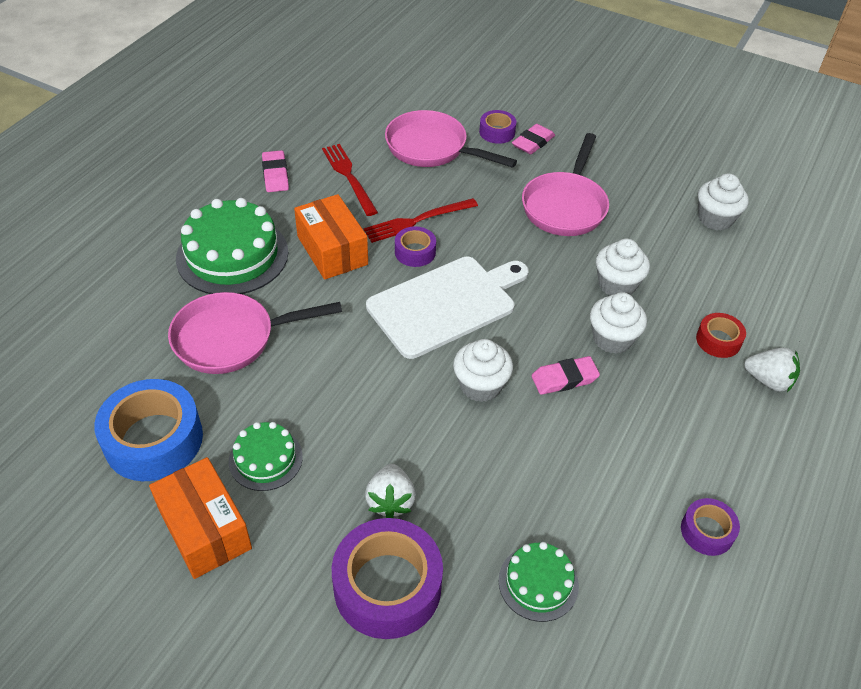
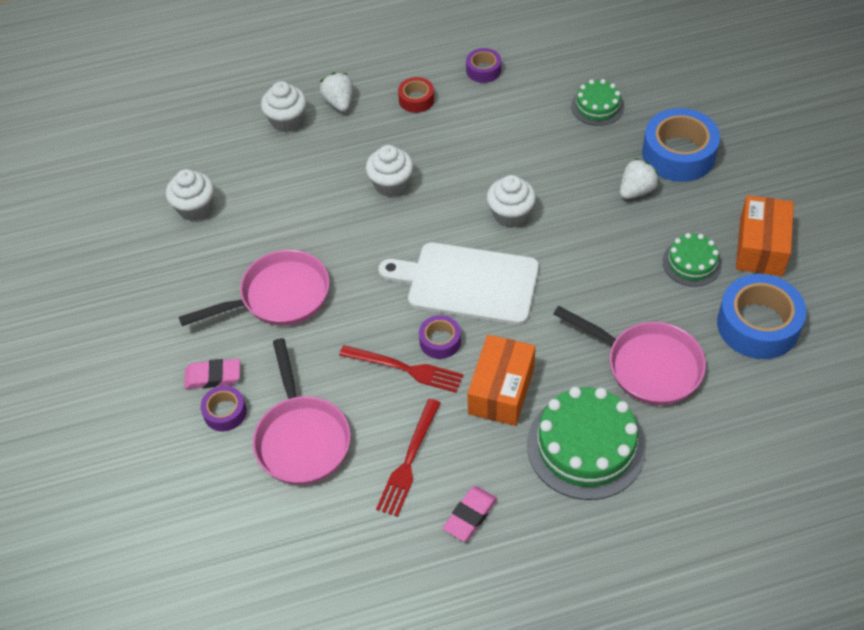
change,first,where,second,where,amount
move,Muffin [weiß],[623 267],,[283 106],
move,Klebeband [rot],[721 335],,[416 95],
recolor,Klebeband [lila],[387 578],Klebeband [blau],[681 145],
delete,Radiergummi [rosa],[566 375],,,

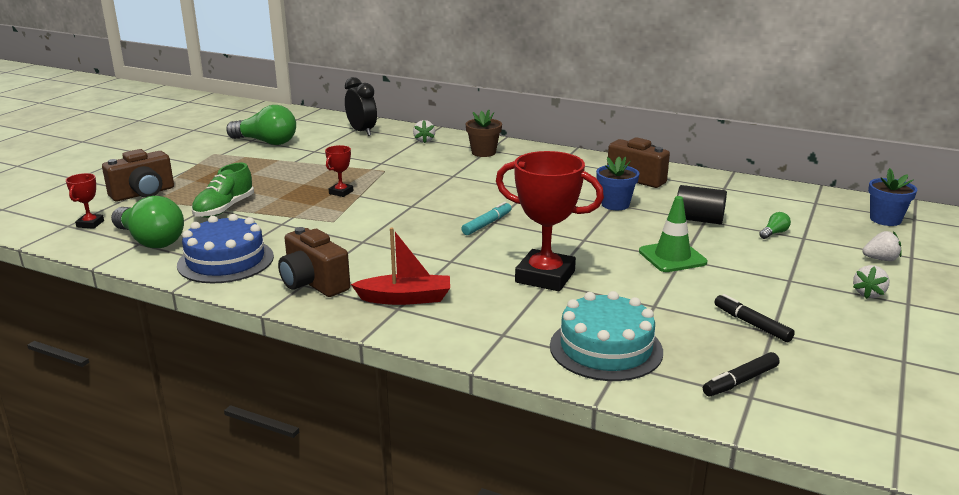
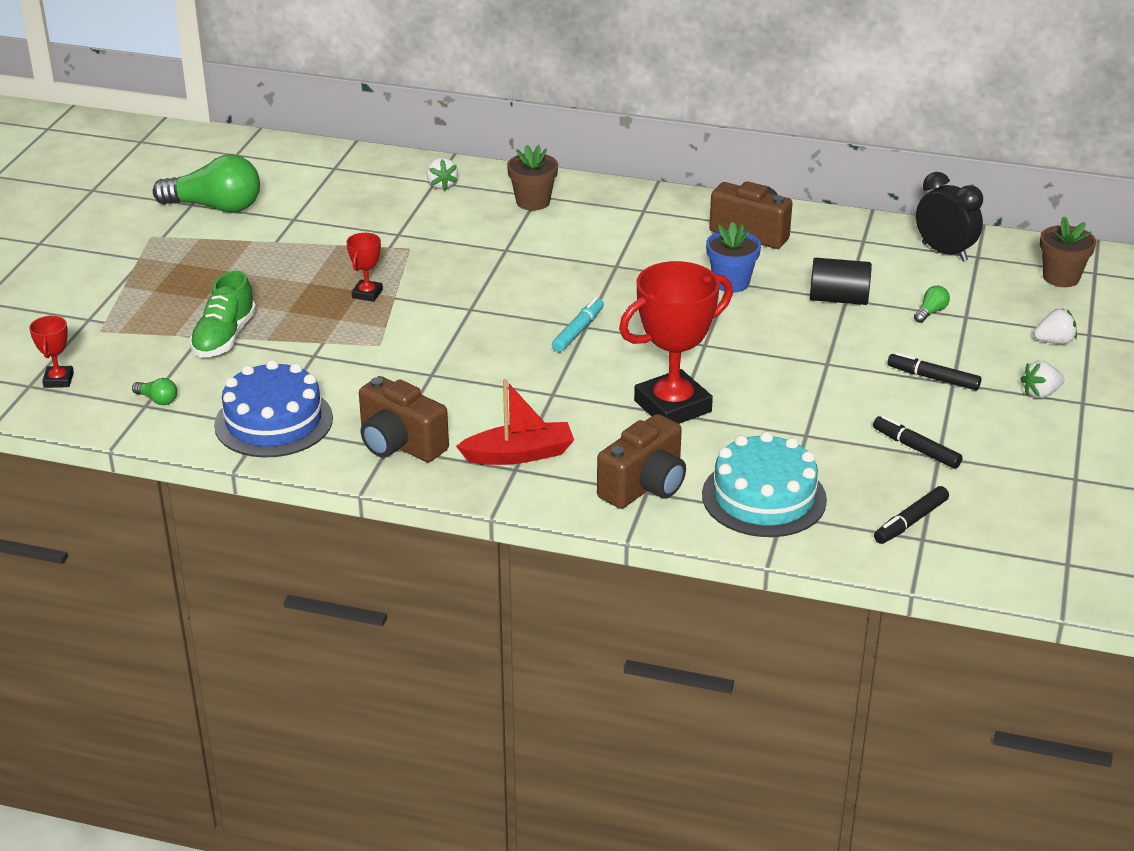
change,first,where,second,where,amount
resize,Glühbirne [grün],[147 222],,[154 391],x0.41
move,Kamera [braun],[138 175],,[641 461],
rotate,Pokal [rot],[550 221],,[676 342],45 degrees counterclockwise
insert,,,Filzstift [schwarz],[934 371],
move,Wecker [schwarz],[361 106],,[949 217],
rotate,Erdbeere [weiß],[871 282],,[1042 379],45 degrees clockwise
recolor,Blumentopf [blau],[892 197],Blumentopf [braun],[1068 251],
delete,Leitkegel [grün],[673 234],,,

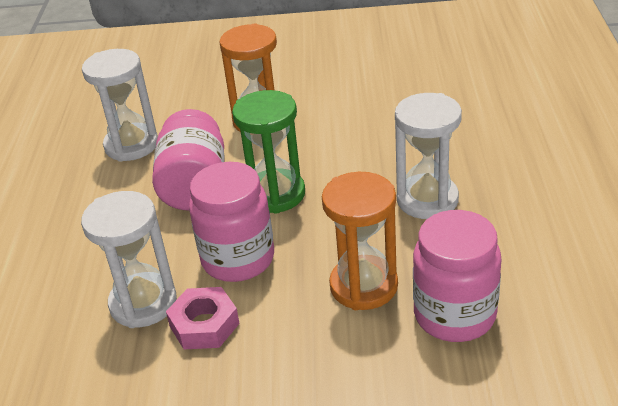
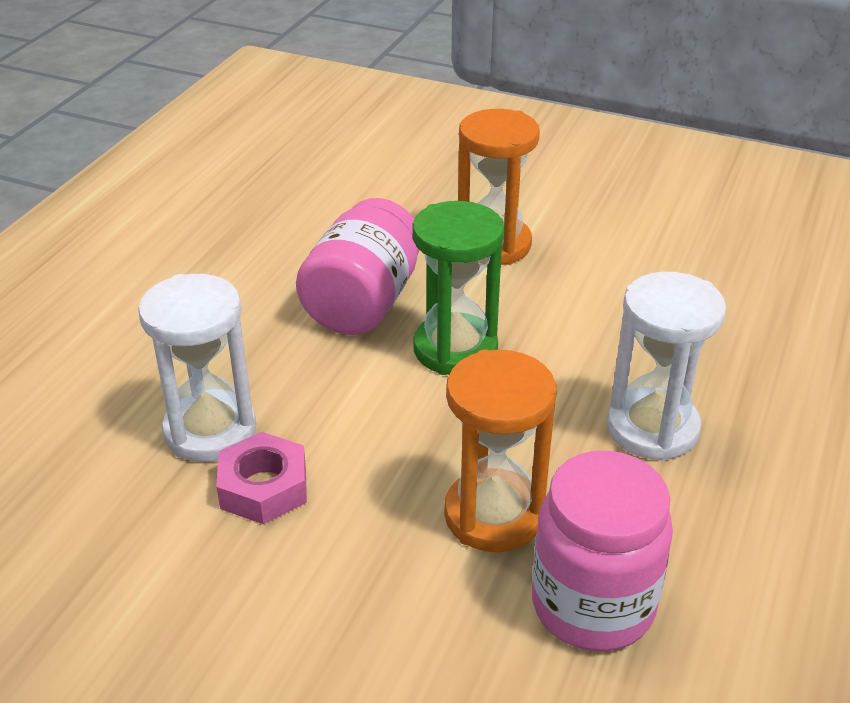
change,first,where,second,where,amount
delete,Sanduhr [weiß],[120 105],,,
delete,Einmachglas [rosa],[231 222],,,

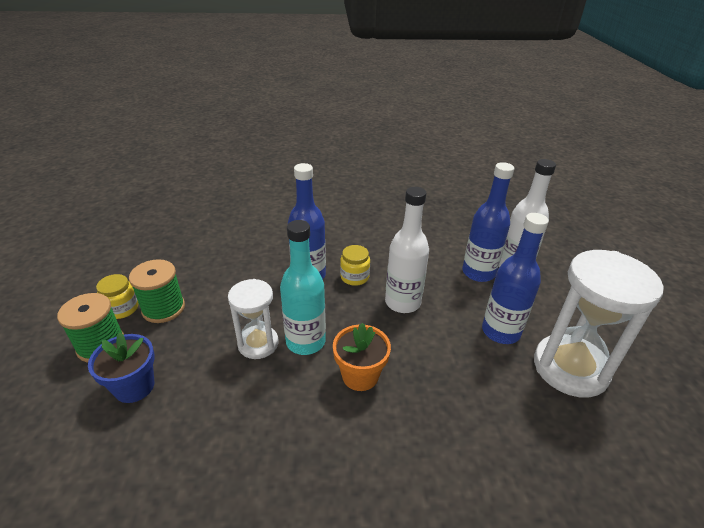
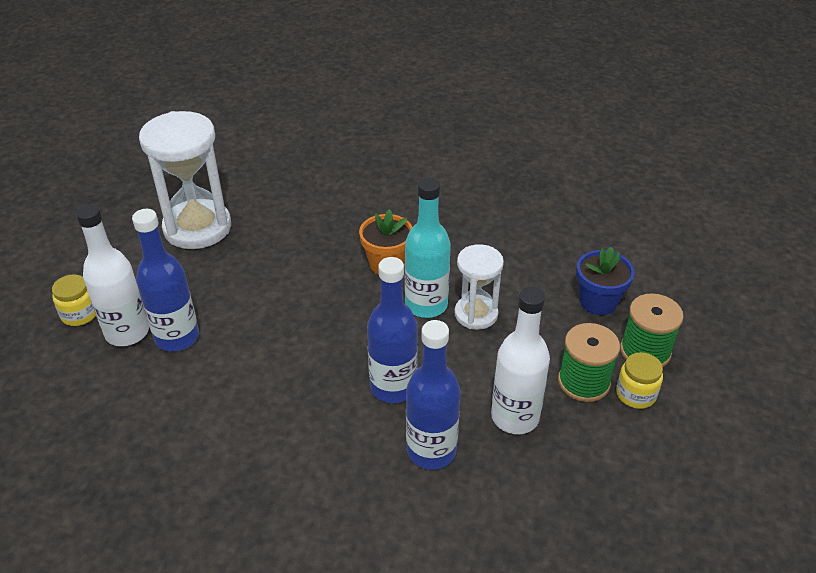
change,first,where,second,where,amount
move,Einmachglas [gelb],[355 265],,[74 300],
move,Flasche [blau],[515 278],,[433 395],
move,Flasche [weiß],[407 250],,[520 360],

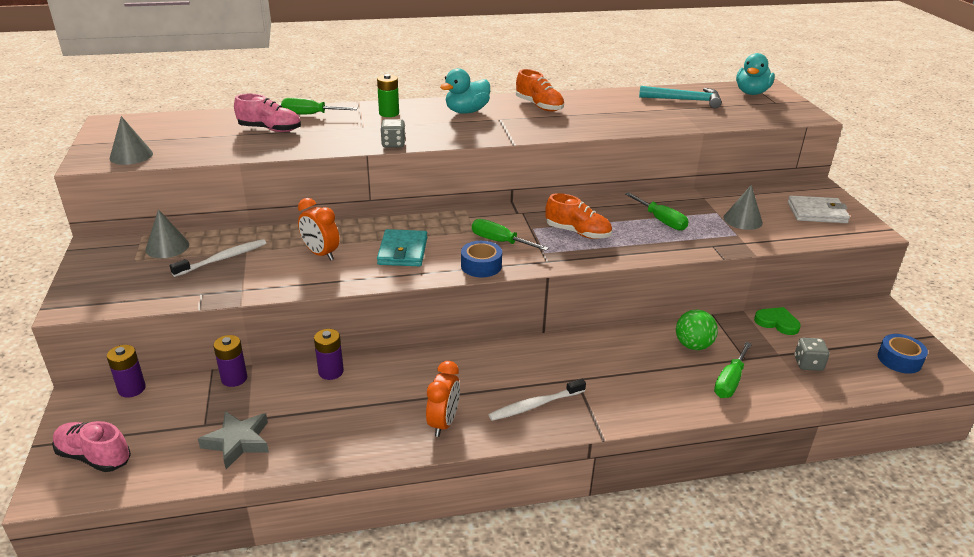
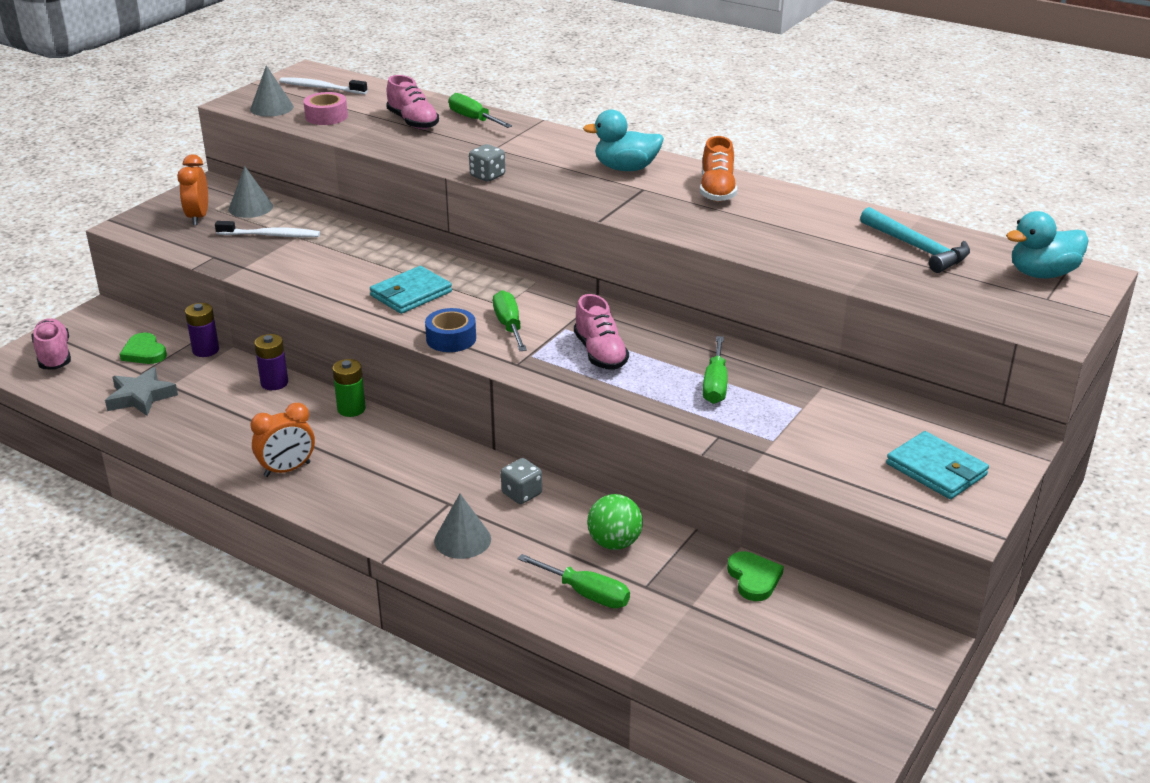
change,first,where,second,where,amount
insert,,,Herz [grün],[143 348],
move,Wecker [orange],[318 229],,[192 189],
move,Zahnbürste [weiß],[537 400],,[323 85],
insert,,,Klebeband [rosa],[326 108],
move,Batterie [grün],[388 95],,[349 388],
move,Kegel [grau],[743 207],,[462 526],
move,Spielwürfel [grau],[812 354],,[521 481],
rotate,Schraubenzieher [grün],[733 370],,[573 581],135 degrees counterclockwise
recolor,Schuh [orange],[579 216],Schuh [rosa],[601 332],
recolor,Geldbörse [weiß],[819 209],Geldbörse [türkis],[937 465],
delete,Batterie [lila],[126 371],,,
delete,Klebeband [blau],[903 354],,,

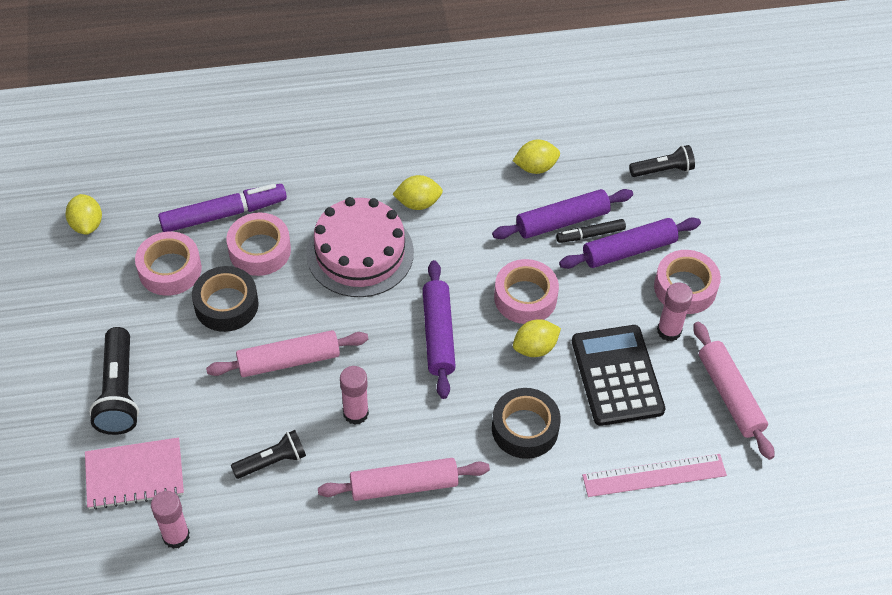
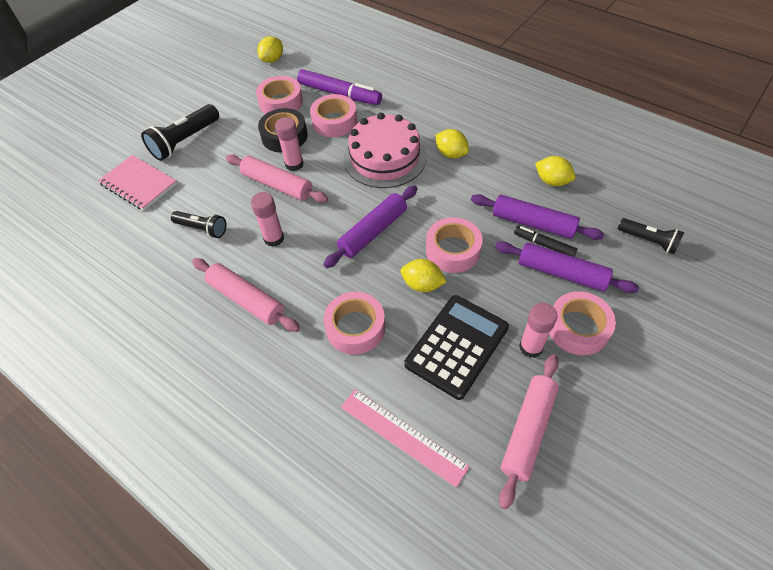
change,first,where,second,where,amount
move,Klebestift [rosa],[170 520],,[289 144],
recolor,Klebeband [schwarz],[526 423],Klebeband [rosa],[354 323],

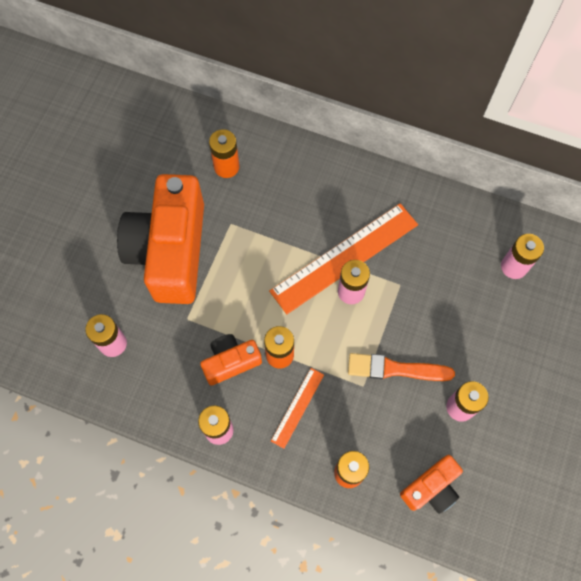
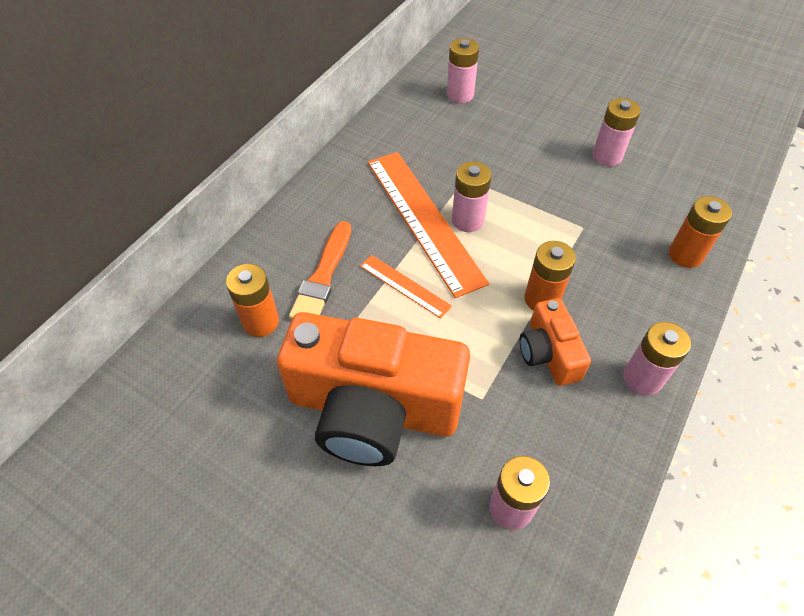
change,first,where,second,where,amount
move,Pinsel [orange],[401 367],,[320 270],
move,Lineal [orange],[297 408],,[406 287],
delete,Kamera [orange],[431 484],,,

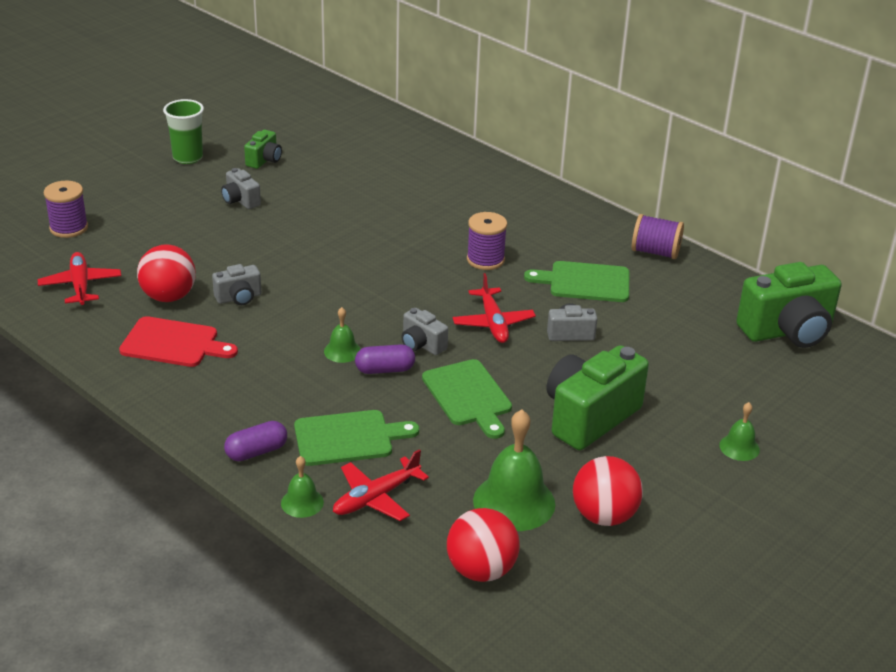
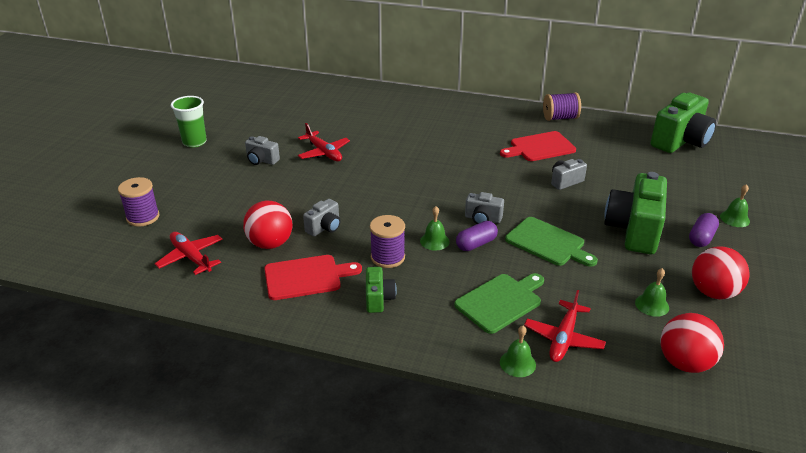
change,first,where,second,where,amount
move,Flugzeug [rot],[494 308],,[324 142],
move,Kamera [grün],[263 149],,[381 290],
move,Garnrolle [lila],[487 241],,[387 241],
recolor,Schneidebrett [grün],[576 281],Schneidebrett [rot],[538 146],
resize,Glocke [grün],[514 470],,[652 292],x0.51
move,Kapsel [lila],[255 441],,[704 230],

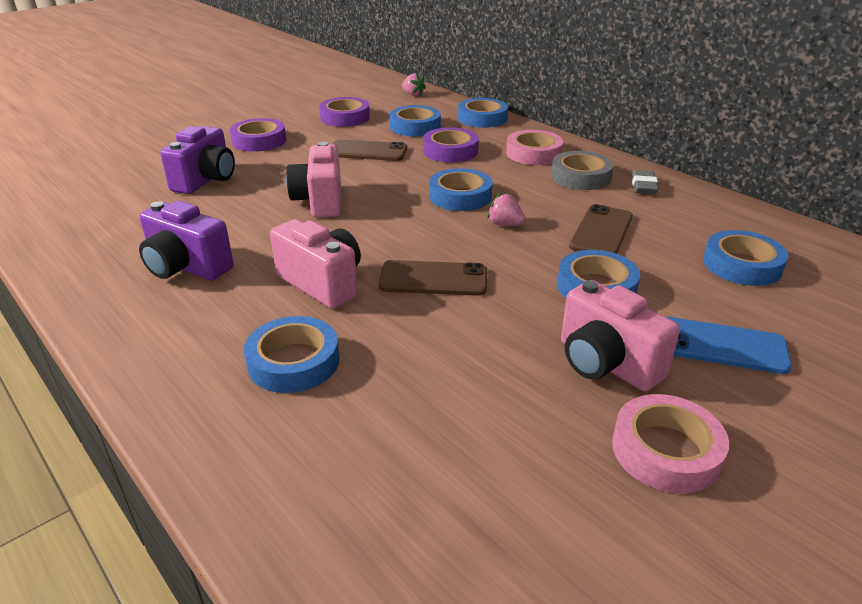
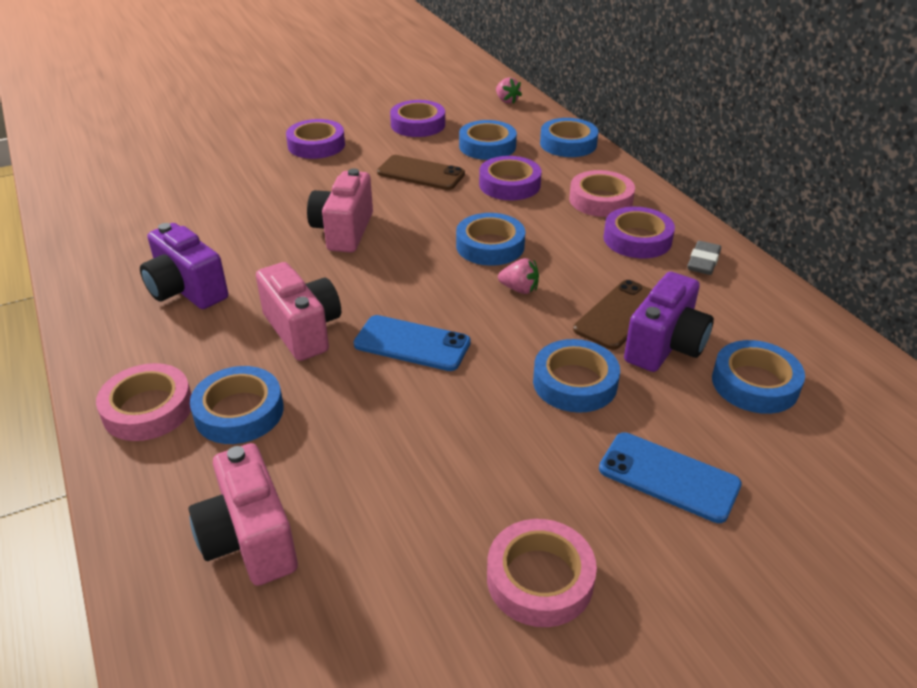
change,first,where,second,where,amount
insert,,,Klebeband [rosa],[144 402],
move,Kamera [rosa],[620 336],,[243 514],
recolor,Handy [braun],[433 278],Handy [blau],[412 343],
rotate,Erdbeere [rosa],[506 209],,[518 276],150 degrees clockwise
recolor,Klebeband [grau],[582 170],Klebeband [lila],[639 233],
move,Kamera [lila],[197 160],,[669 322],

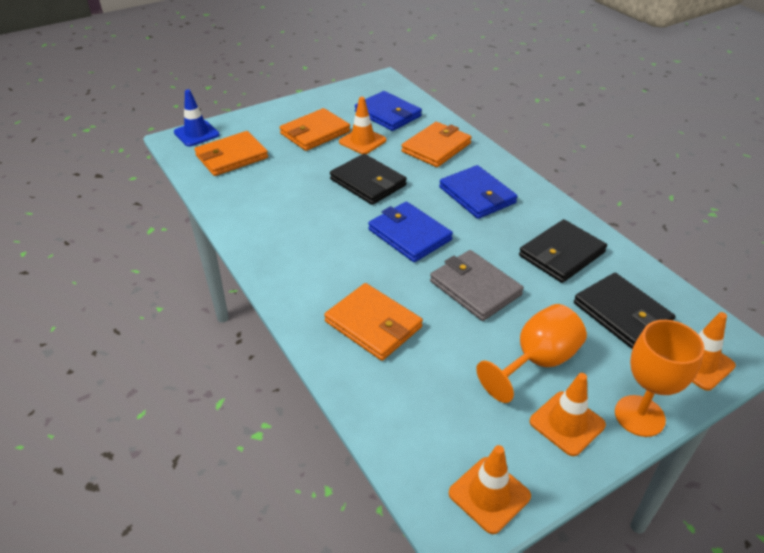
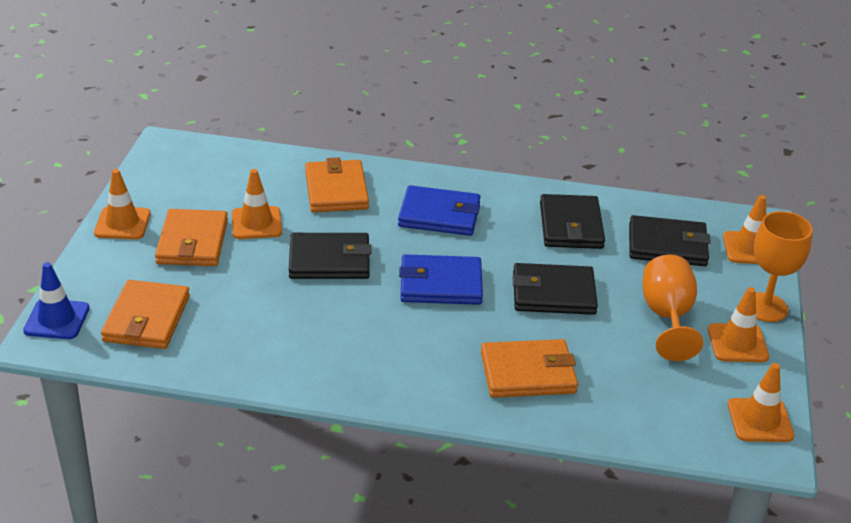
change,first,where,second,where,amount
insert,,,Leitkegel [orange],[122 204],
recolor,Geldbörse [grau],[477 285],Geldbörse [schwarz],[555 289],
delete,Geldbörse [blau],[388 111],,,

